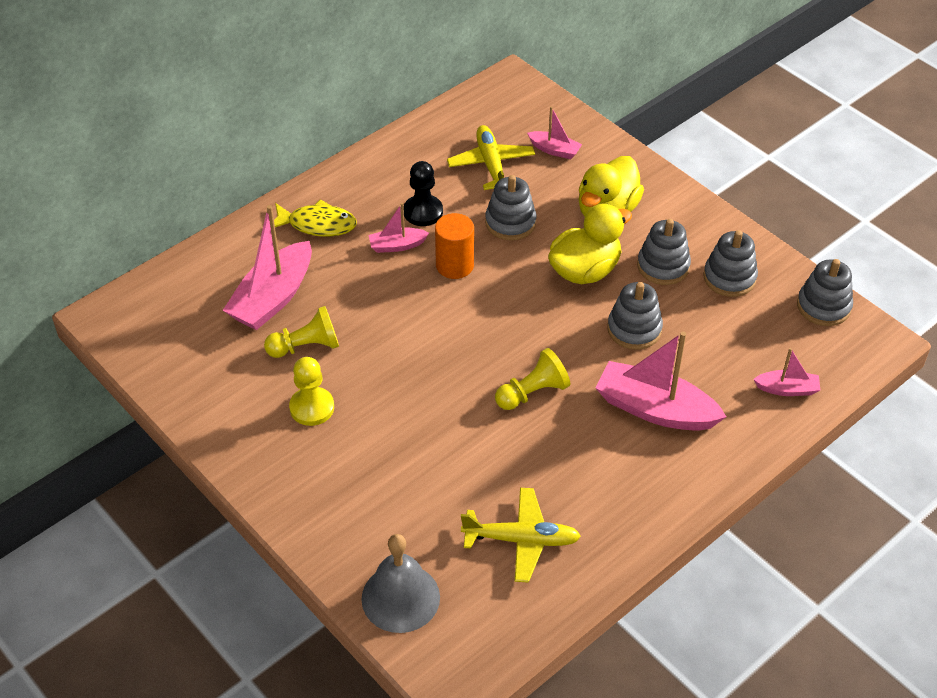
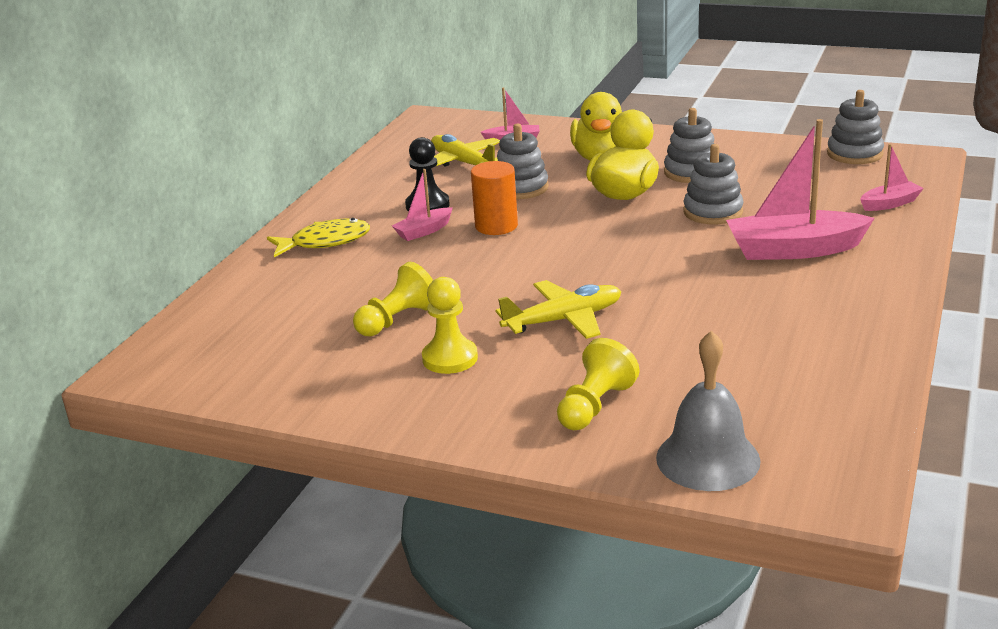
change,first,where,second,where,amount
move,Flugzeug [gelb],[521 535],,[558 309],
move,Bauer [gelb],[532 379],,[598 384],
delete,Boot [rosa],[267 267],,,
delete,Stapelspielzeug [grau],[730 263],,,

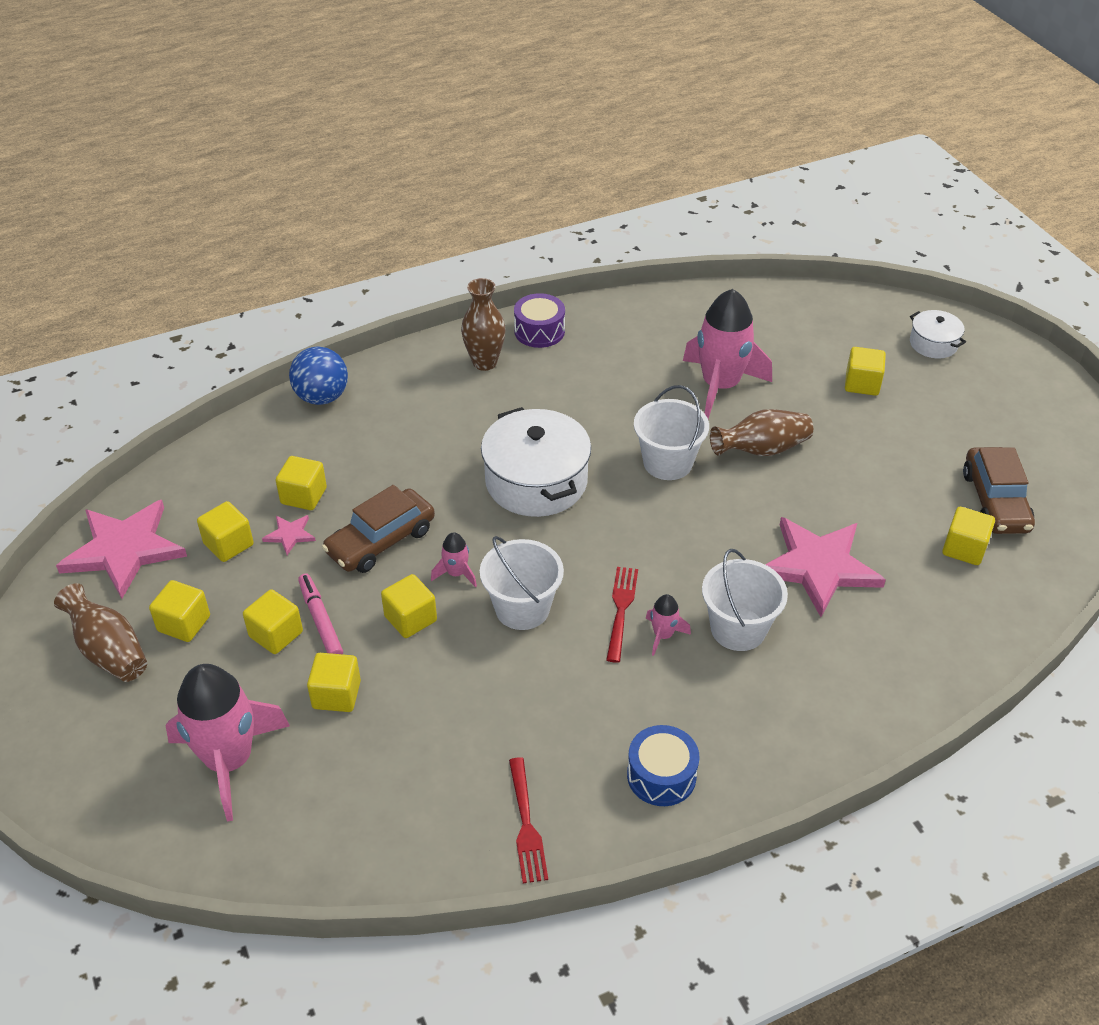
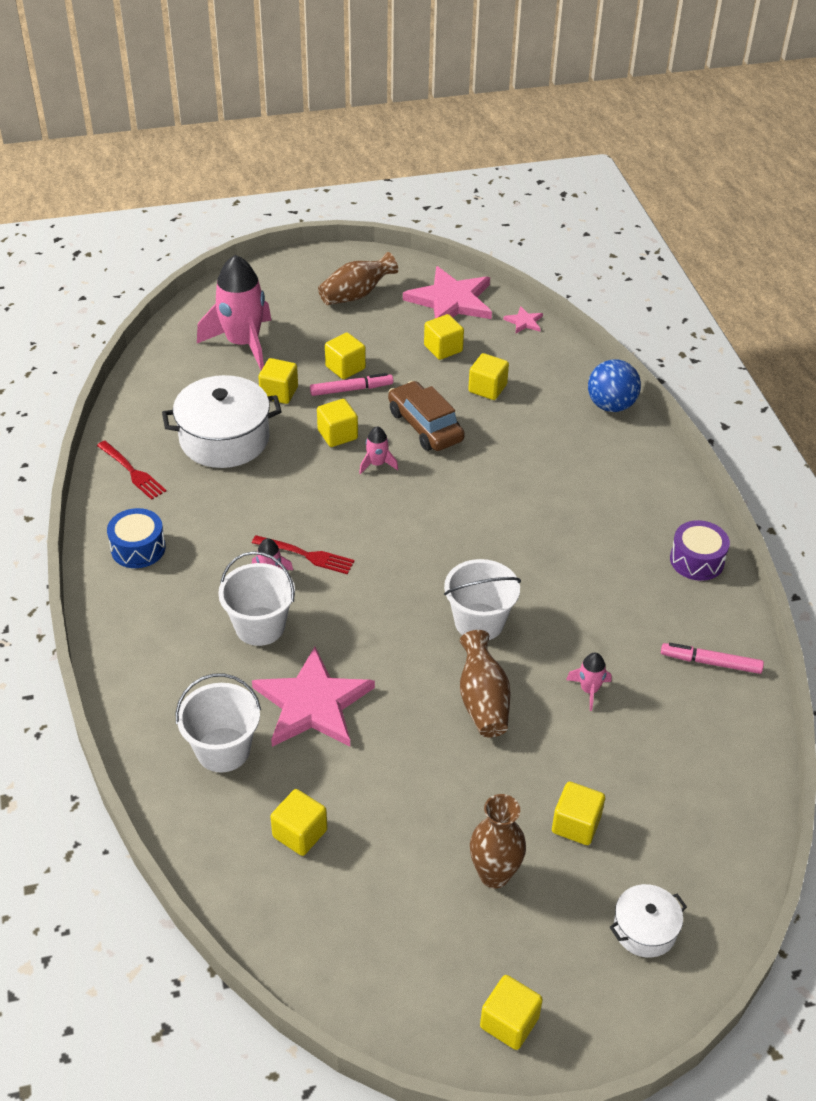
change,first,where,second,where,amount
rotate,Gabel [rot],[528 820],,[132 470],135 degrees counterclockwise
move,Kochtopf [weiß],[536 462],,[222 421],
move,Eimer [weiß],[522 583],,[218 723],
move,Vase [braun],[483 324],,[498 841],
move,Kubus [gelb],[179 611],,[511 1012],
move,Stern [rosa],[289 535],,[523 319],
resize,Rakete [rosa],[727 354],,[588 682],x0.44
insert,,,Filzstift [rosa],[712 658],
delete,Auto [braun],[999 490],,,

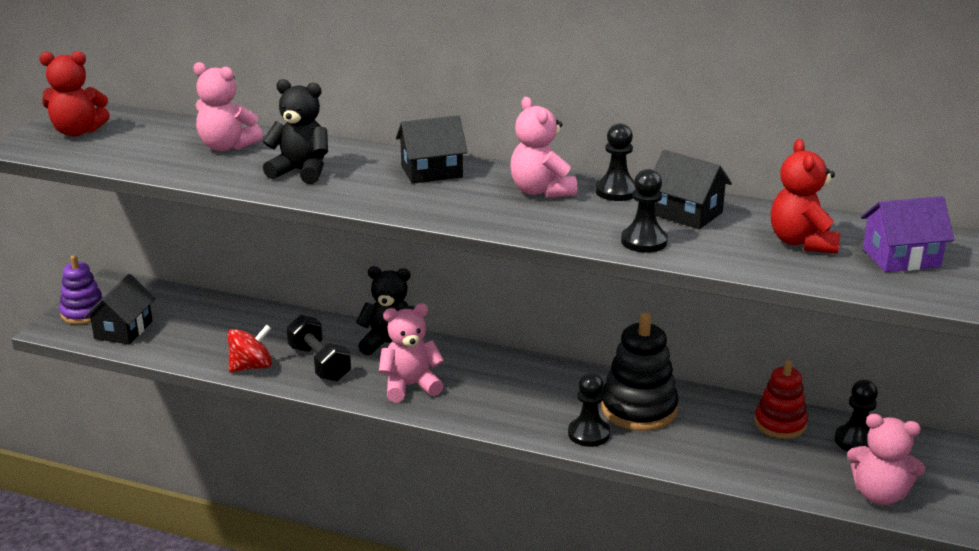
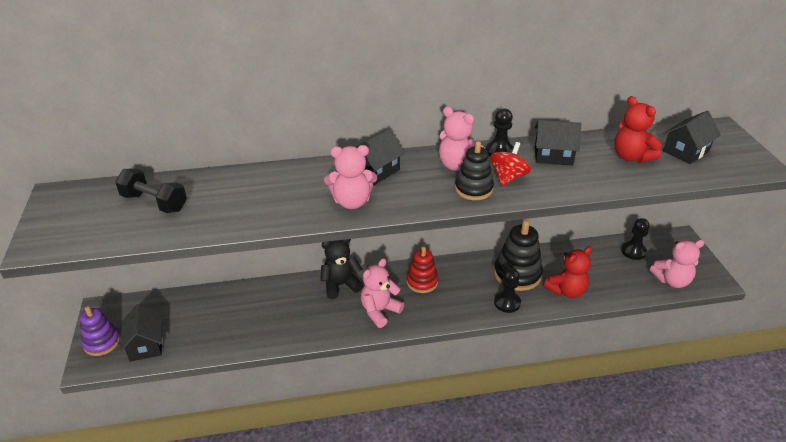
change,first,where,second,where,amount
move,Hantel [schwarz],[318 348],,[151 190],
move,Teddybär [rosa],[228 106],,[350 177],
move,Stapelspielzeug [rot],[781 399],,[422 270],
insert,,,Stapelspielzeug [schwarz],[474 170],
move,Kreisel [rot],[249 349],,[510 164],
move,Teddybär [rot],[74 94],,[568 272],
recolor,Haus [lila],[907 234],Haus [schwarz],[692 137],
delete,Teddybär [schwarz],[295 131],,,
delete,Bauer [schwarz],[644 211],,,

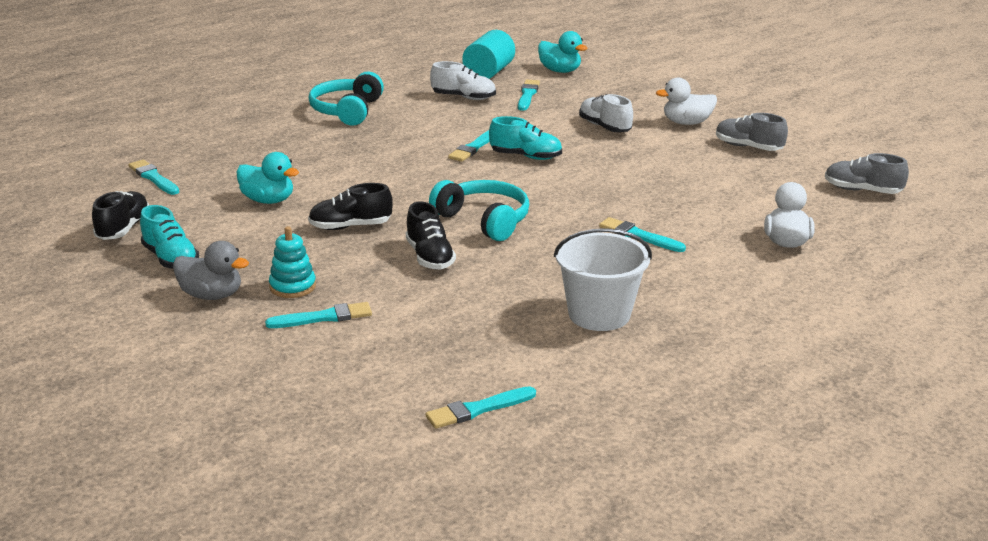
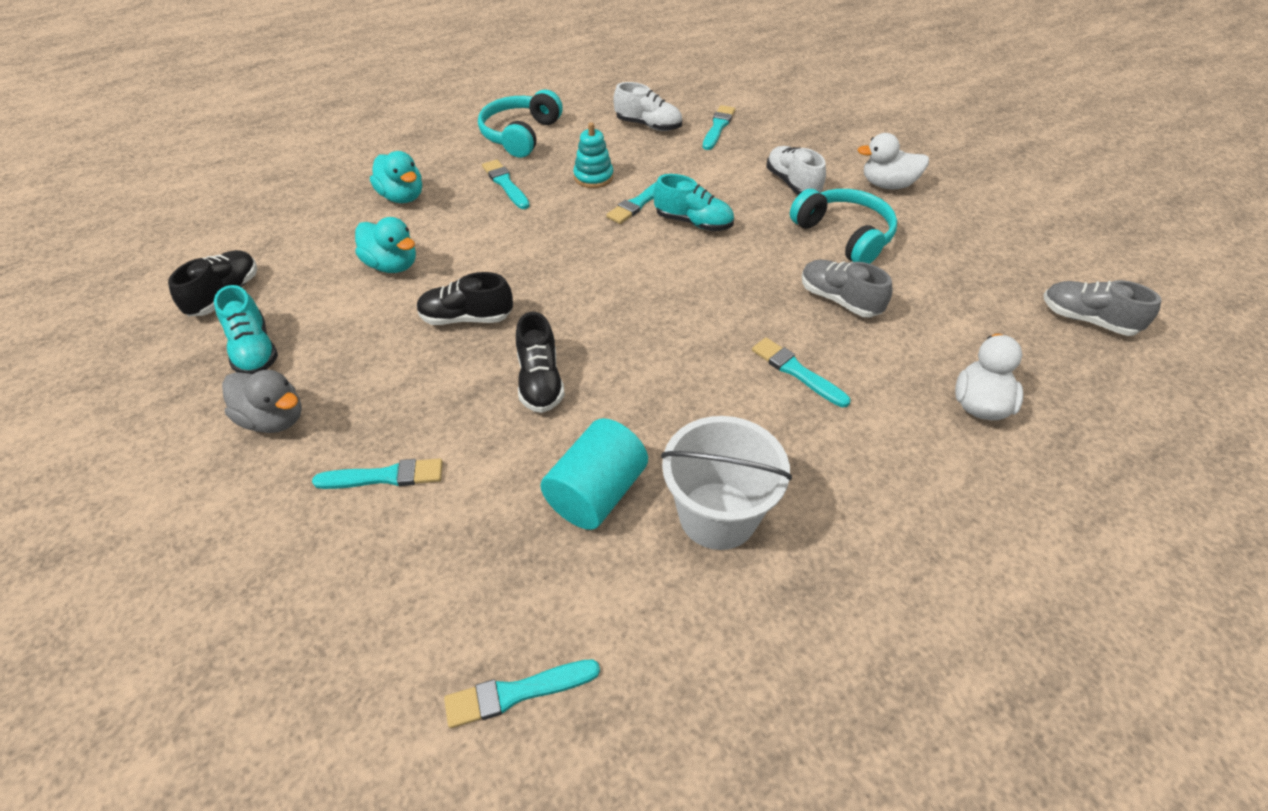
change,first,where,second,where,amount
move,Ente [türkis],[562 52],,[396 177],
move,Pinsel [türkis],[153 177],,[506 184],
move,Vollzylinder [türkis],[488 54],,[594 474],
move,Stapelspielzeug [türkis],[292 262],,[593 155],
move,Kopfhörer [türkis],[479 210],,[843 226],
move,Schuh [grau],[752 132],,[847 288],

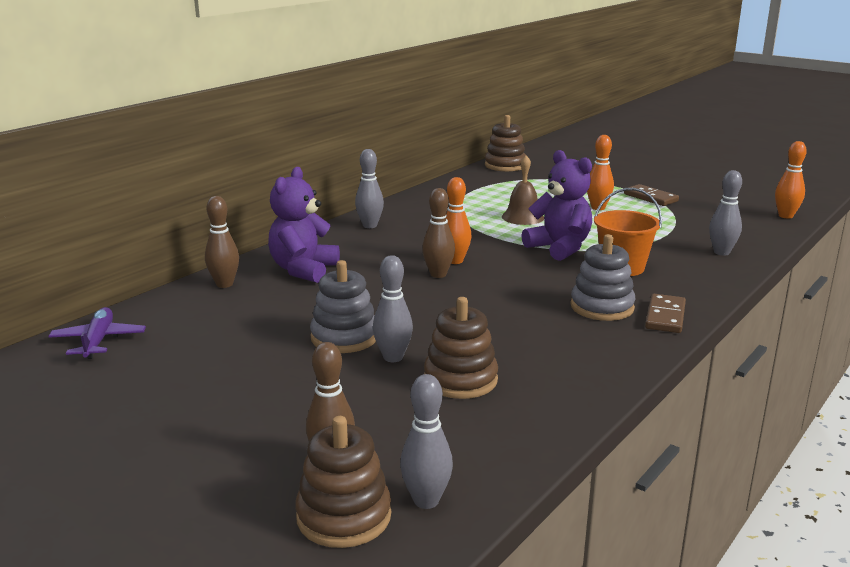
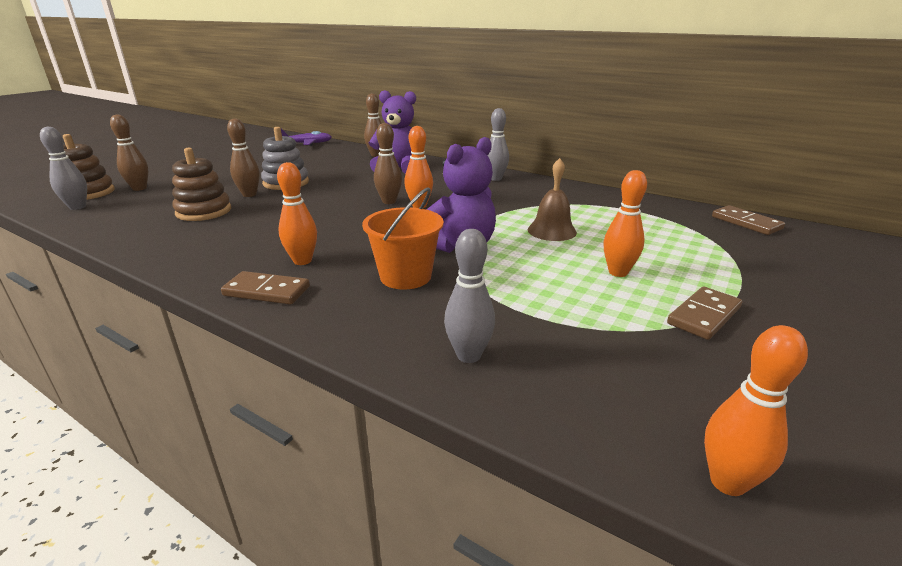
change,first,where,second,where,amount
recolor,Bowlingkegel [grau],[393 308],Bowlingkegel [braun],[243 157],
replace,Stapelspielzeug [grau],[603 277],Bowlingkegel [orange],[297 213],
replace,Stapelspielzeug [braun],[505 143],Dominostein [braun],[748 220],

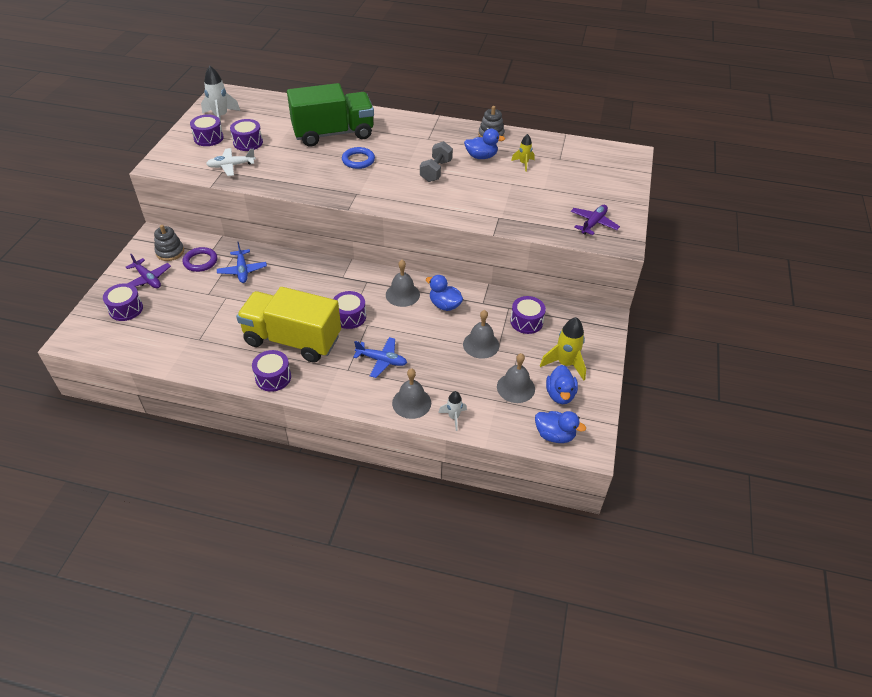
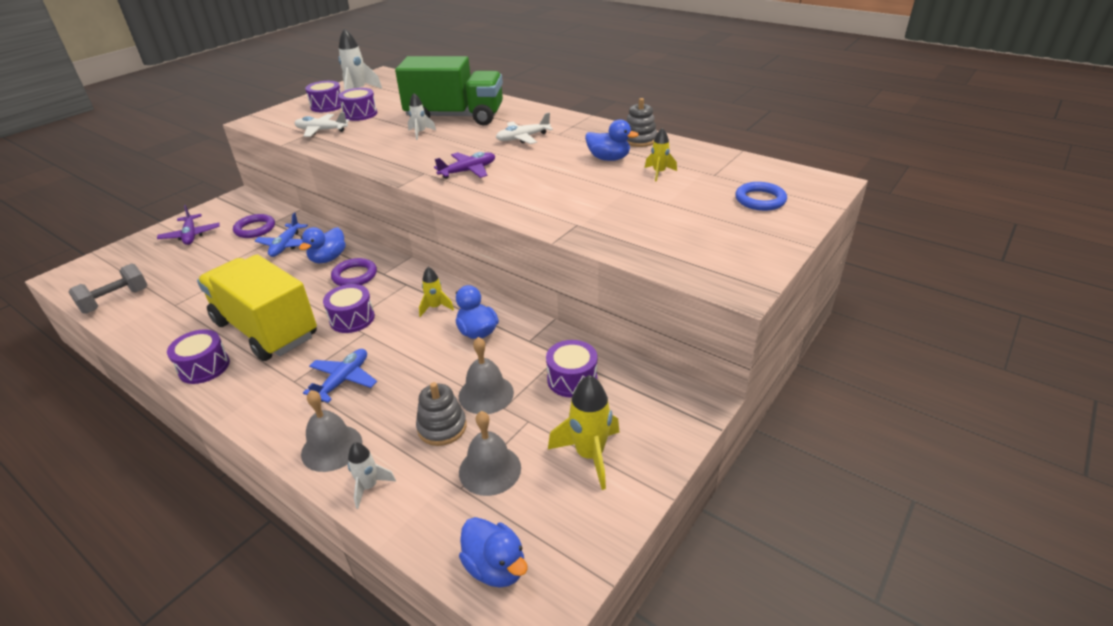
change,first,where,second,where,amount
move,Hantel [grau],[436 161],,[108 288],
move,Ente [blau],[562 384],,[322 245],
rotate,Flugzeug [blau],[380 357],,[340 376],105 degrees counterclockwise
insert,,,Ring [lila],[354 272],
insert,,,Rakete [weiß],[422 116],
move,Stapelspielzeug [grau],[169 243],,[441 414],
replace,Glocke [grau],[403 283],Rakete [gelb],[436 292],
move,Flugzeug [lila],[595 220],,[464 165],
insert,,,Flugzeug [weiß],[524 128],
move,Ring [blau],[358 158],,[761 196],
delete,Trommel [lila],[123 302],,,

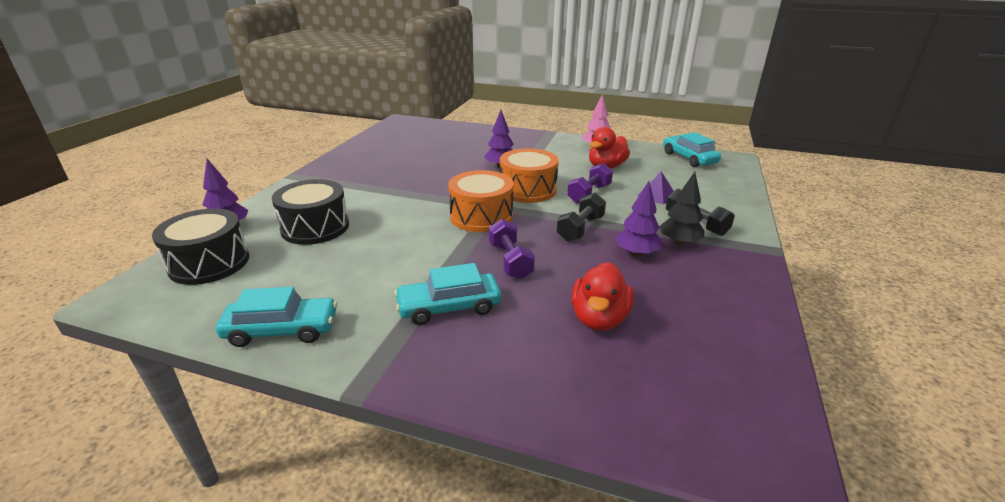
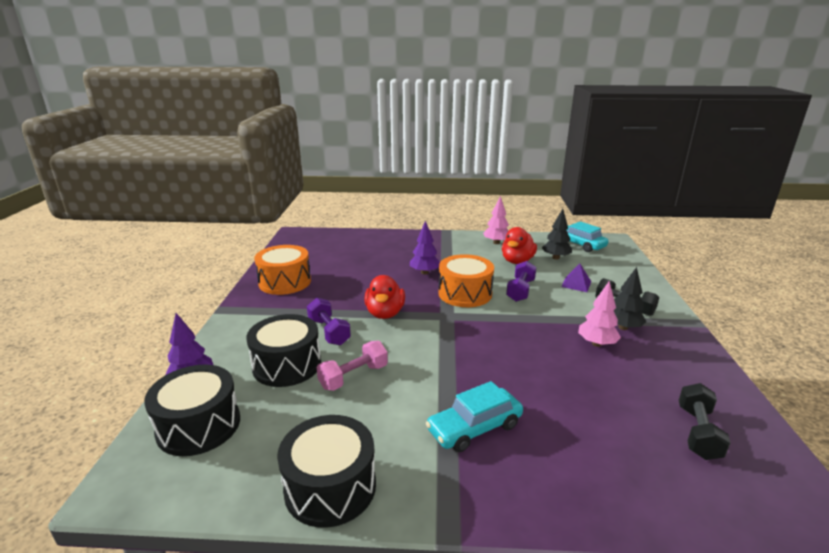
change,first,where,second,where,amount
move,Trommel [orange],[480 201],,[282 270],
replace,Auto [türkis],[276 317],Trommel [schwarz],[326 471],
move,Hantel [lila],[512 249],,[329 321],
insert,,,Hantel [rosa],[352 366],
move,Ente [rot],[602 296],,[384 297],
insert,,,Baum [schwarz],[557 234],
recolor,Baum [lila],[638 219],Baum [rosa],[599 314],
move,Hantel [schwarz],[581 217],,[705 421],

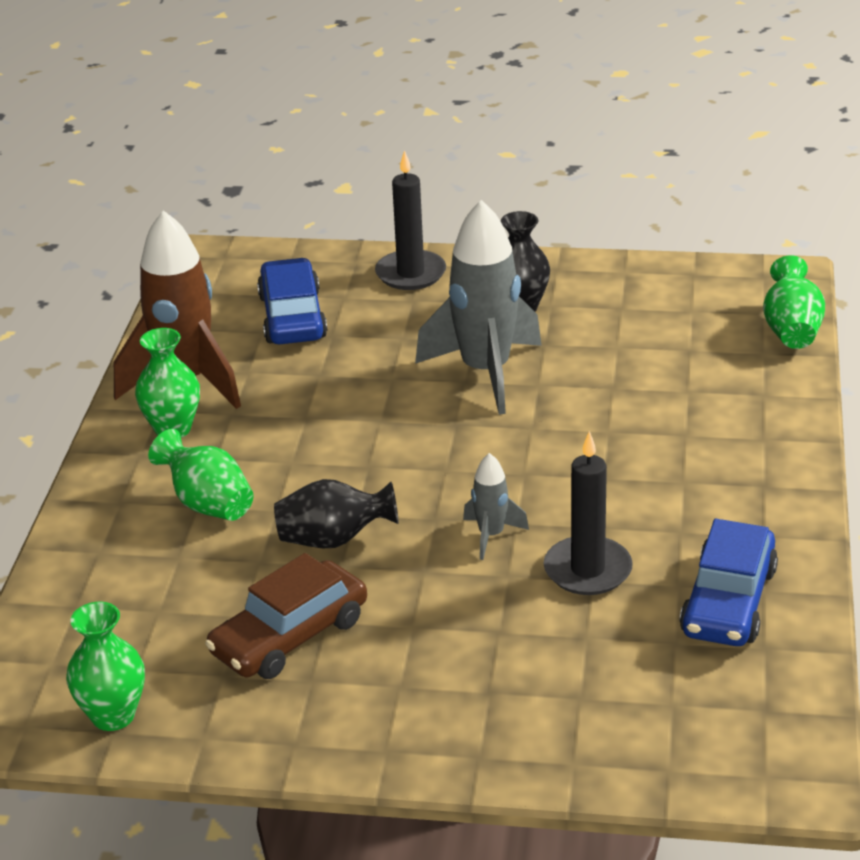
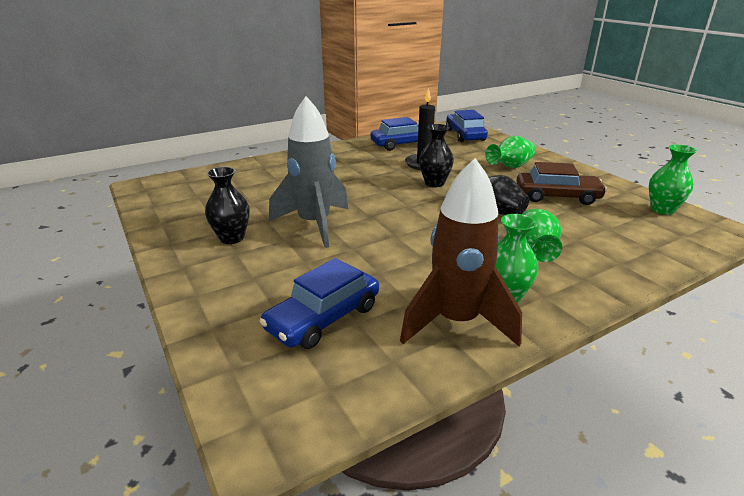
change,first,where,second,where,amount
replace,Rakete [grau],[496 506],Vase [schwarz],[436 155],
insert,,,Auto [blau],[467 126],
move,Vase [grün],[794 302],,[510 152],
delete,Kerze [schwarz],[410 220],,,

